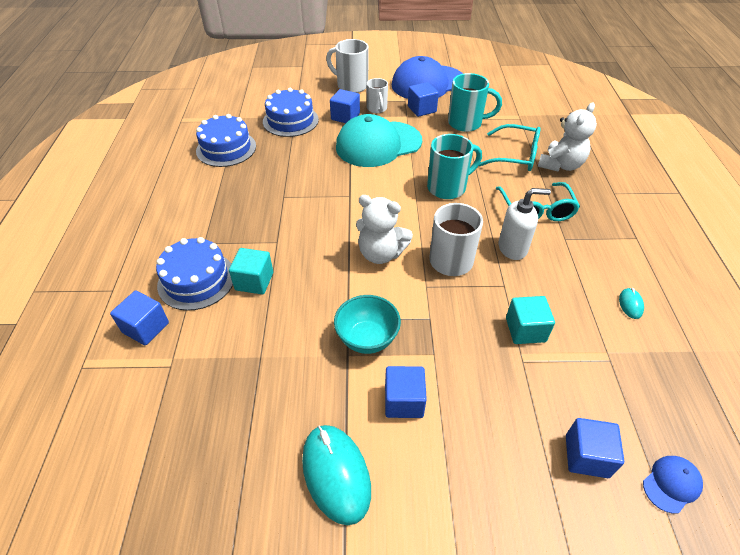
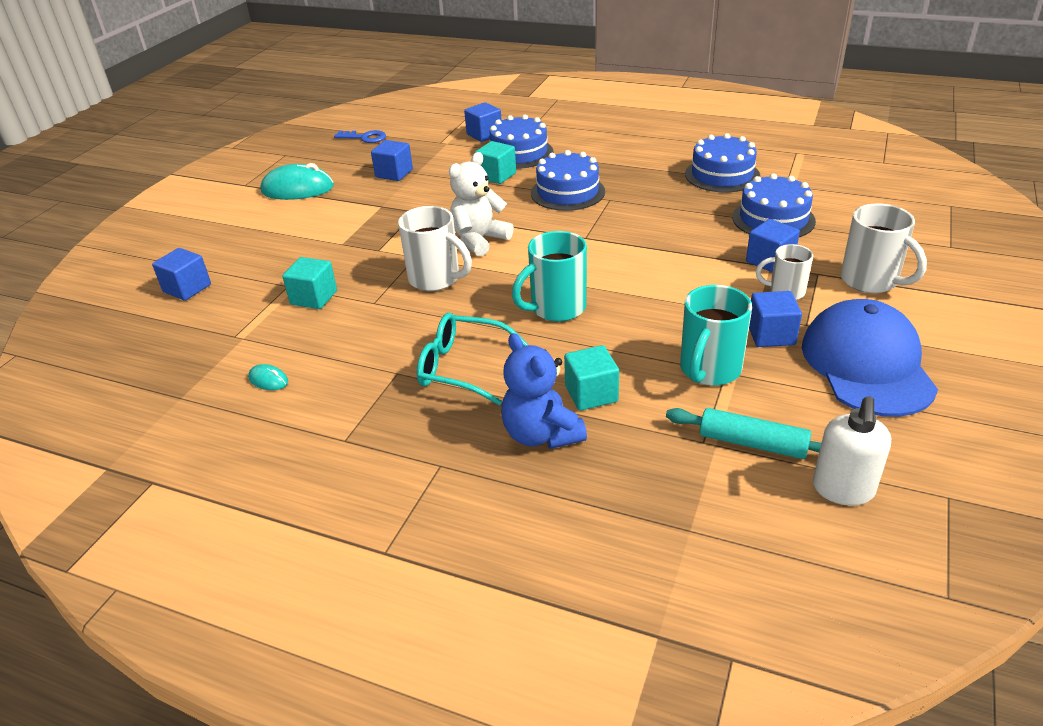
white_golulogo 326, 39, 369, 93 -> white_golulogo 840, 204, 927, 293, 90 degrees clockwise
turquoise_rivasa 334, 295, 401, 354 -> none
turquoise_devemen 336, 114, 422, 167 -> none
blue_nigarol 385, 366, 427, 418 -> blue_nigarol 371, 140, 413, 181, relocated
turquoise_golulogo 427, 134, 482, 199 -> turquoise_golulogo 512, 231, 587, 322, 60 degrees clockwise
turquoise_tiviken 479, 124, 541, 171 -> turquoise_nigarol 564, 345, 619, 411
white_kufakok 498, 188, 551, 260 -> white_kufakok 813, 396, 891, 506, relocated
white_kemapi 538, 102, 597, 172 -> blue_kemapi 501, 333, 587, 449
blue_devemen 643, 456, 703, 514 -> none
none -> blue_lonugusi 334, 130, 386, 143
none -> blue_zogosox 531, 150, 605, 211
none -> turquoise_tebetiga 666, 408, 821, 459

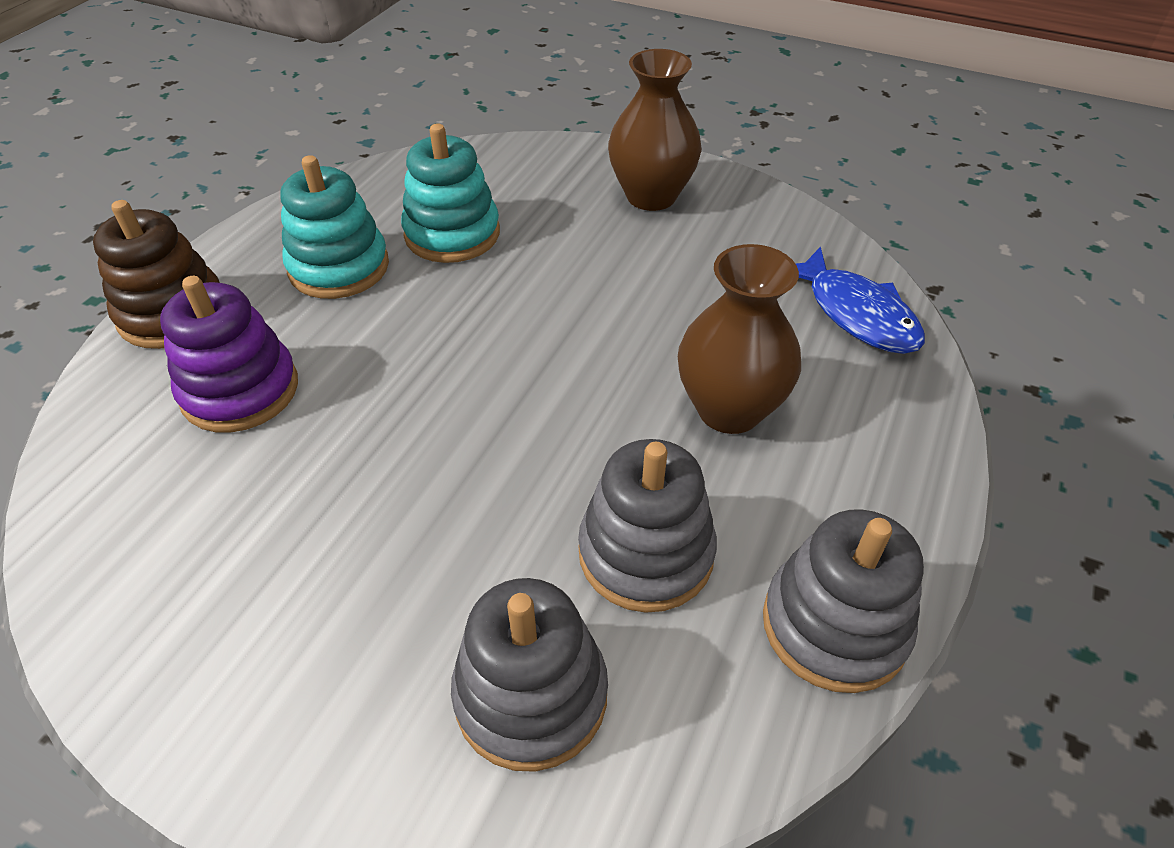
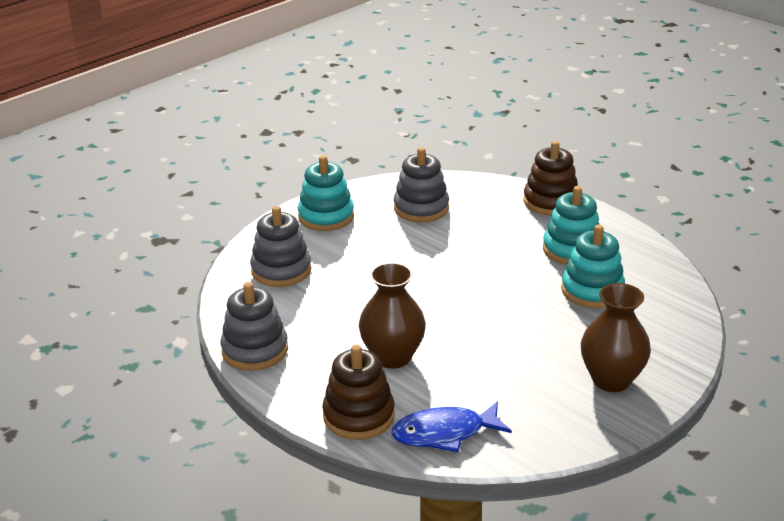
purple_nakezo 160, 276, 298, 433 -> none
grey_nakezo 578, 439, 717, 613 -> grey_nakezo 394, 147, 449, 222, relocated
none -> turquoise_nakezo 298, 155, 354, 231
none -> brown_nakezo 322, 345, 395, 440

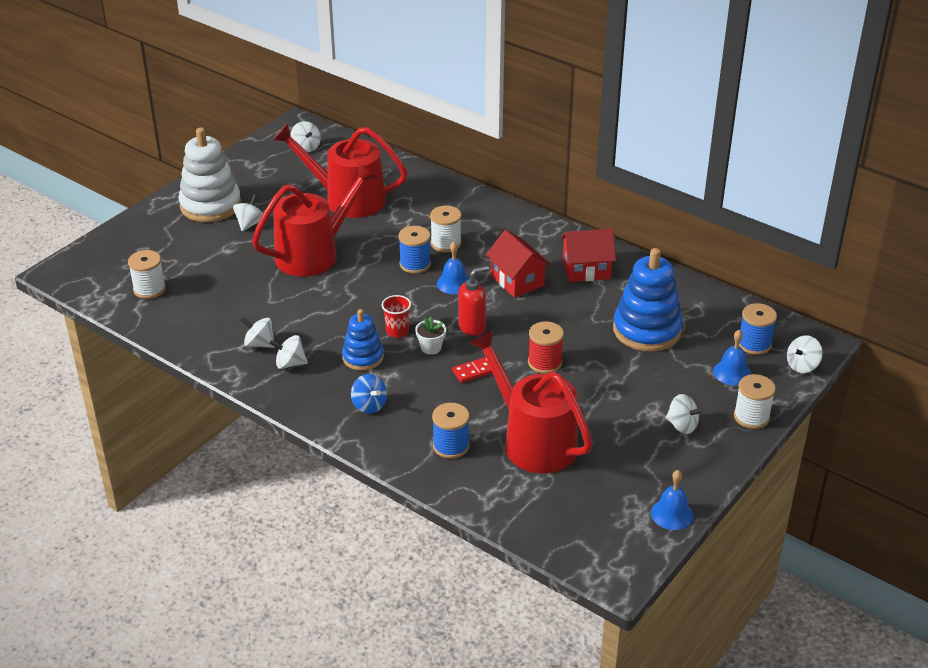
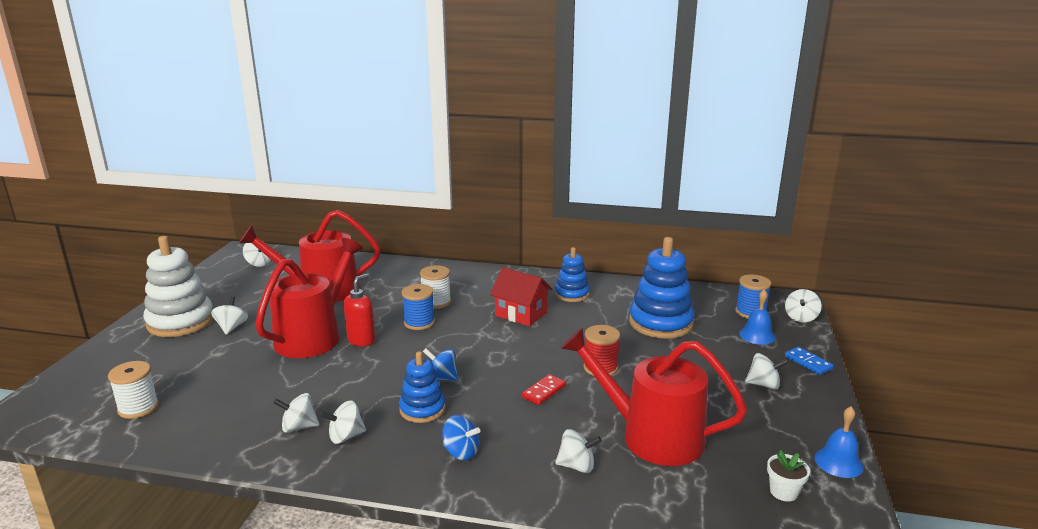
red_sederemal 381, 295, 411, 338 -> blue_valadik 423, 348, 458, 381
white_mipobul 415, 316, 446, 355 -> white_mipobul 767, 450, 810, 502, relocated
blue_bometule 432, 403, 470, 459 -> white_valadik 555, 429, 602, 473
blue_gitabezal 437, 242, 470, 294 -> none
red_kufakok 459, 266, 489, 336 -> red_kufakok 343, 273, 375, 346, relocated
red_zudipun 561, 229, 616, 282 -> blue_nakezo 555, 247, 590, 302
white_bometule 734, 374, 776, 429 -> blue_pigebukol 785, 347, 834, 375

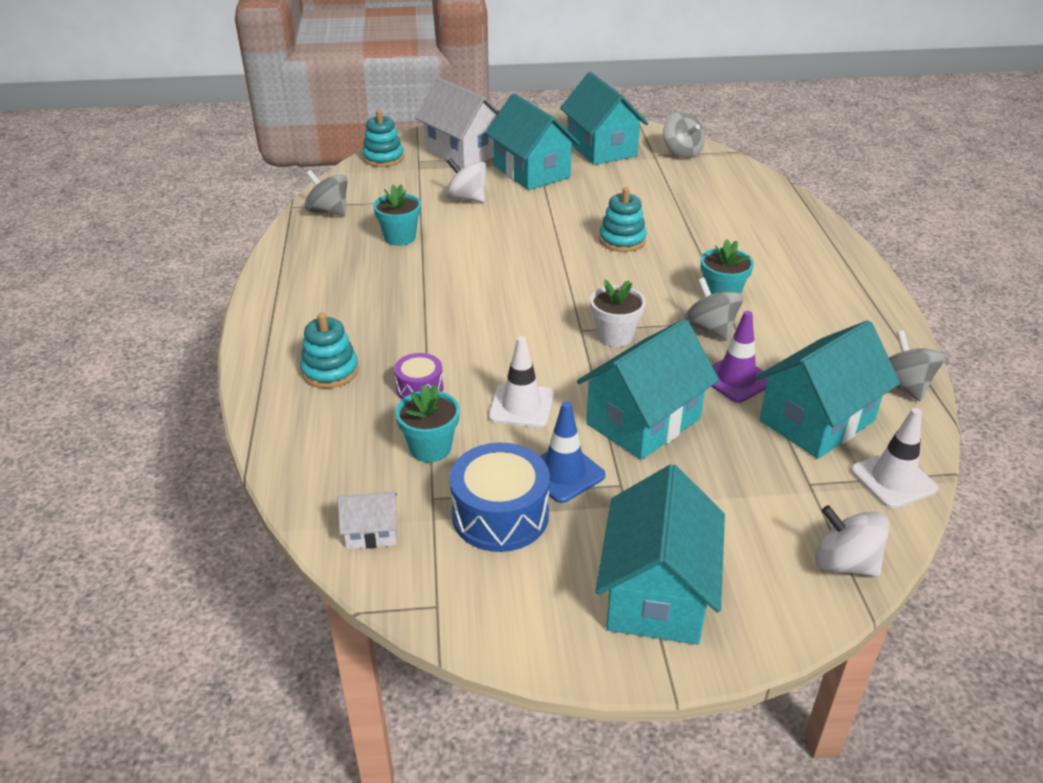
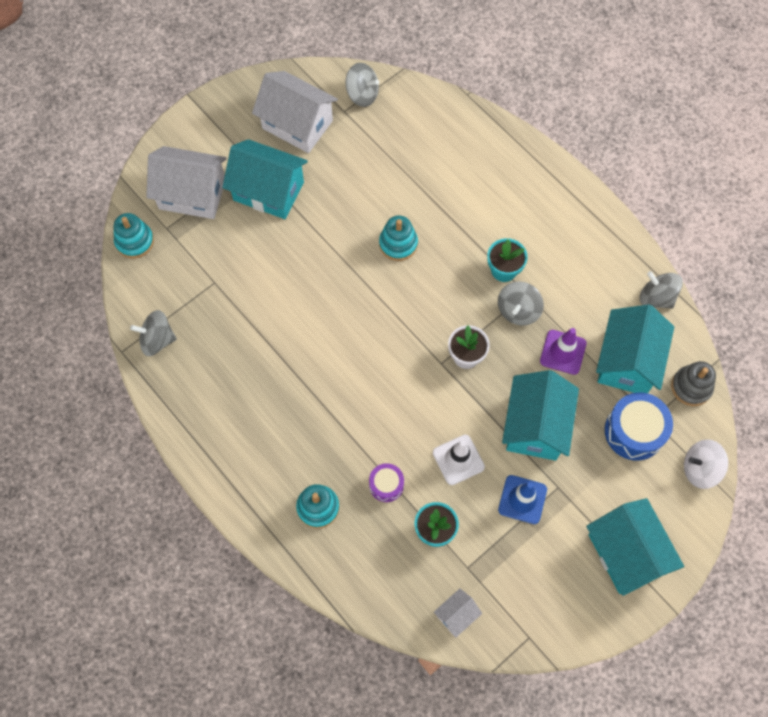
turquoise_mipobul 373, 184, 421, 246 -> none
white_valadik 446, 158, 486, 202 -> none
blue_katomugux 450, 443, 550, 552 -> blue_katomugux 605, 392, 673, 461, relocated
turquoise_zudipun 560, 72, 648, 165 -> white_zudipun 252, 71, 338, 153
grey_valadik 684, 278, 743, 341 -> grey_valadik 498, 281, 544, 326, 90 degrees counterclockwise
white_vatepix 851, 408, 938, 509 -> grey_nakezo 671, 361, 716, 406

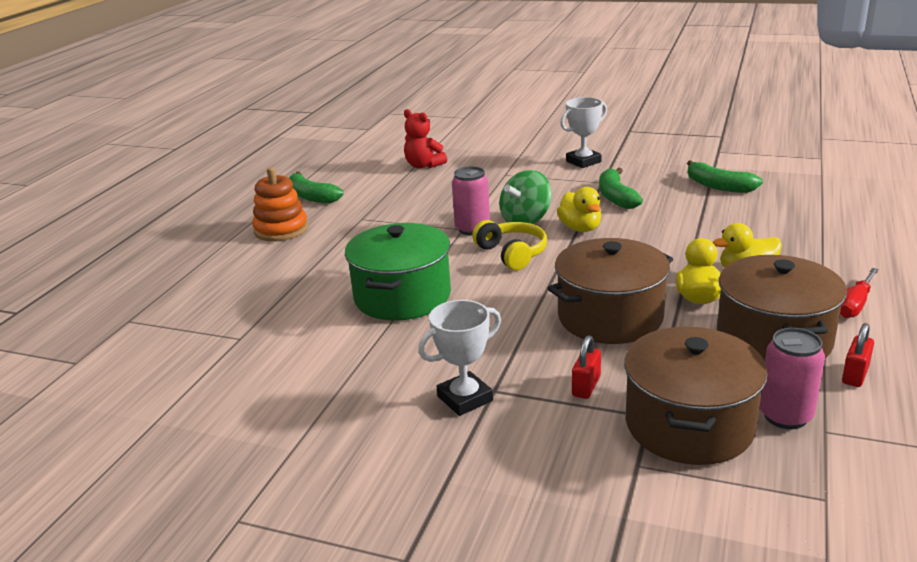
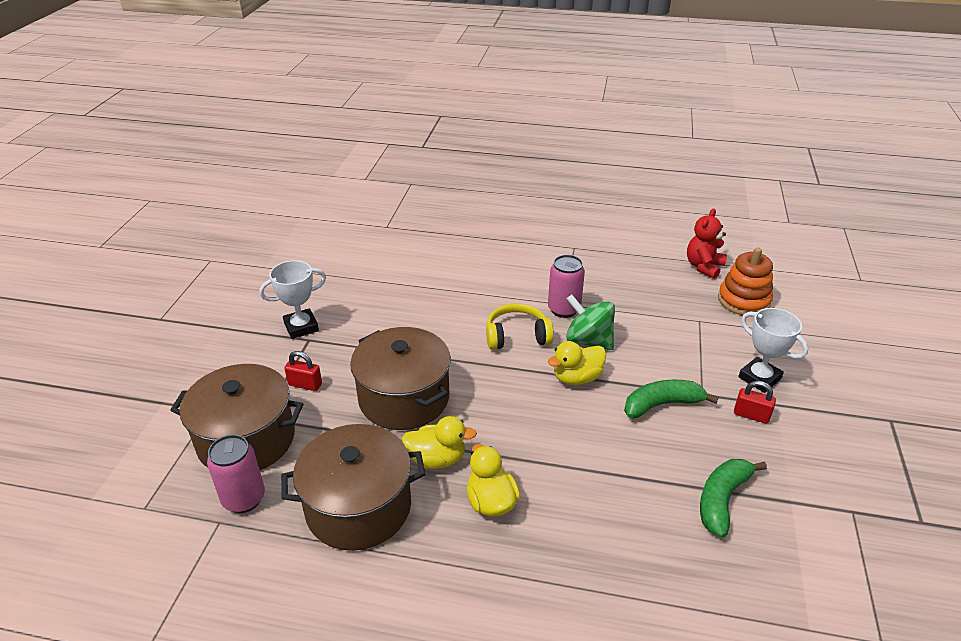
orange_nakezo 252, 167, 308, 242 -> orange_nakezo 718, 247, 773, 316, relocated
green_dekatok 289, 172, 343, 203 -> none
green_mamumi 345, 223, 451, 321 -> none
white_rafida 418, 300, 501, 416 -> white_rafida 259, 260, 326, 339, 75 degrees counterclockwise
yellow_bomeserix 472, 220, 547, 270 -> yellow_bomeserix 486, 304, 554, 350, 150 degrees counterclockwise
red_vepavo 840, 268, 879, 318 -> none
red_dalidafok 842, 323, 874, 387 -> red_dalidafok 734, 381, 776, 424, relocated

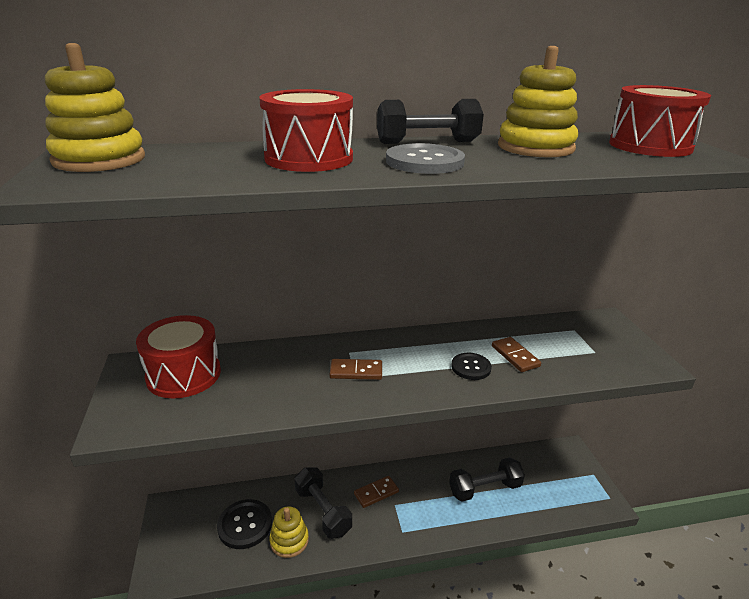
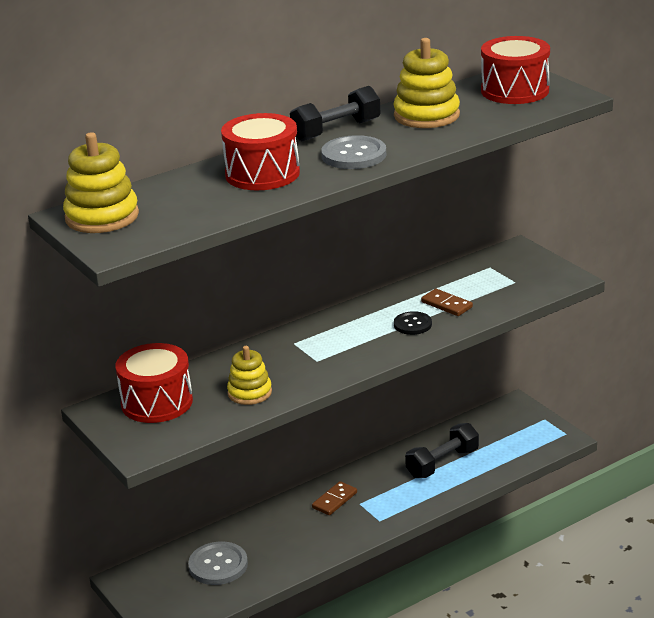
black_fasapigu 217, 499, 272, 549 -> grey_fasapigu 188, 542, 248, 585
yellow_nakezo 269, 506, 309, 558 -> yellow_nakezo 227, 346, 272, 405, relocated
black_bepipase 294, 467, 352, 539 -> none
brown_pigebukol 330, 359, 382, 380 -> none

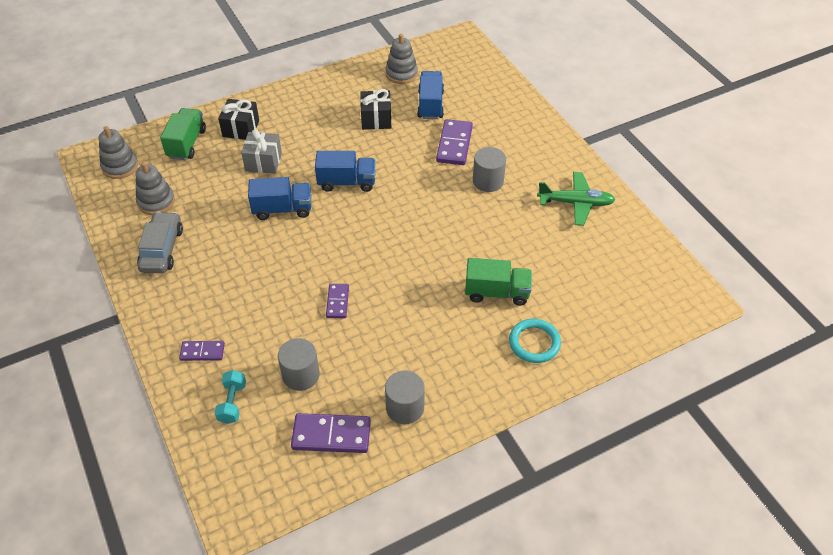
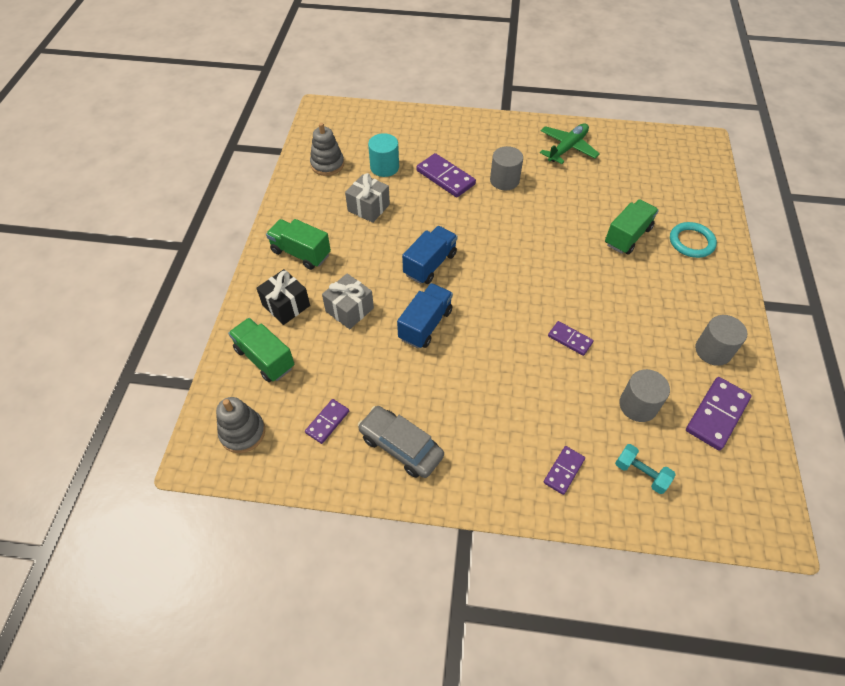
grey_nakezo 135, 162, 175, 215 -> purple_pigebukol 305, 399, 349, 444
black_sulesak 360, 89, 391, 130 -> grey_sulesak 345, 173, 390, 223
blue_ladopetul 417, 71, 444, 119 -> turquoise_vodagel 368, 133, 399, 177
none -> green_ladopetul 266, 219, 331, 270

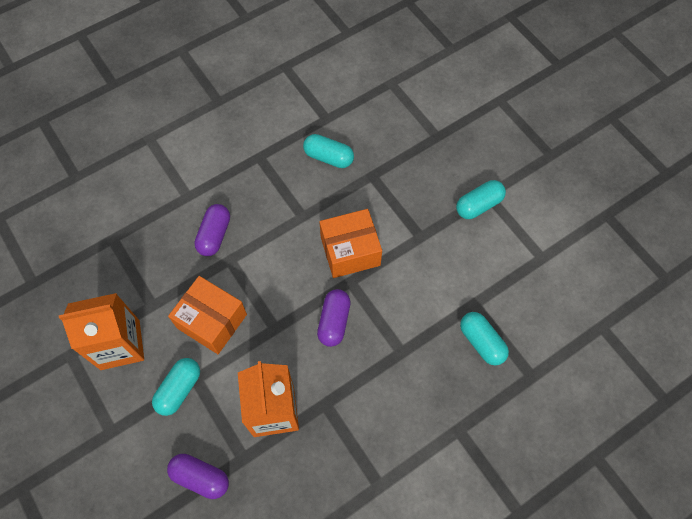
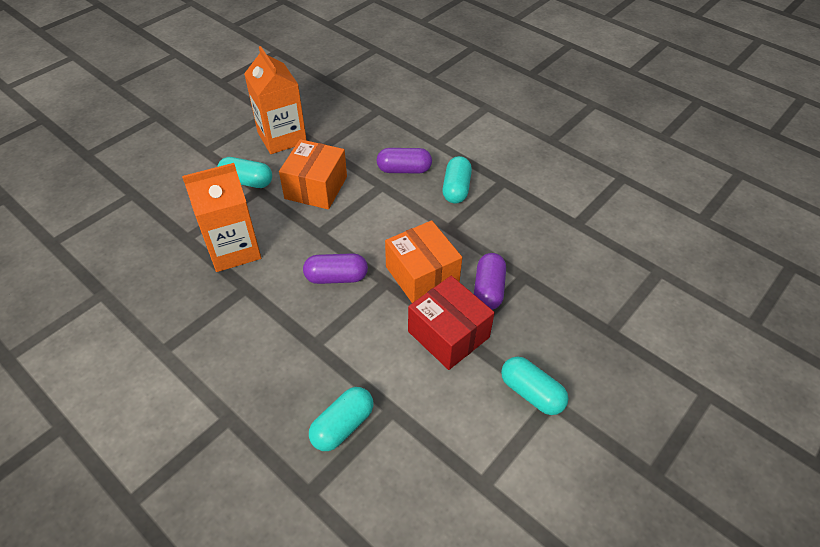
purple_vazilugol 167, 454, 229, 499 -> purple_vazilugol 474, 253, 506, 310, relocated
turquoise_vazilugol 303, 134, 354, 168 -> turquoise_vazilugol 443, 156, 472, 203, relocated
none -> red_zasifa 408, 276, 495, 370

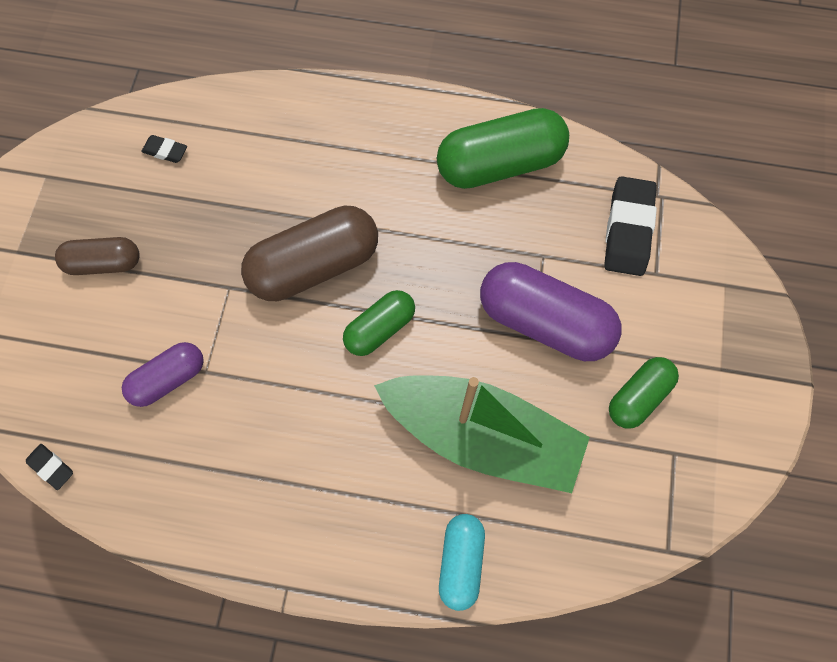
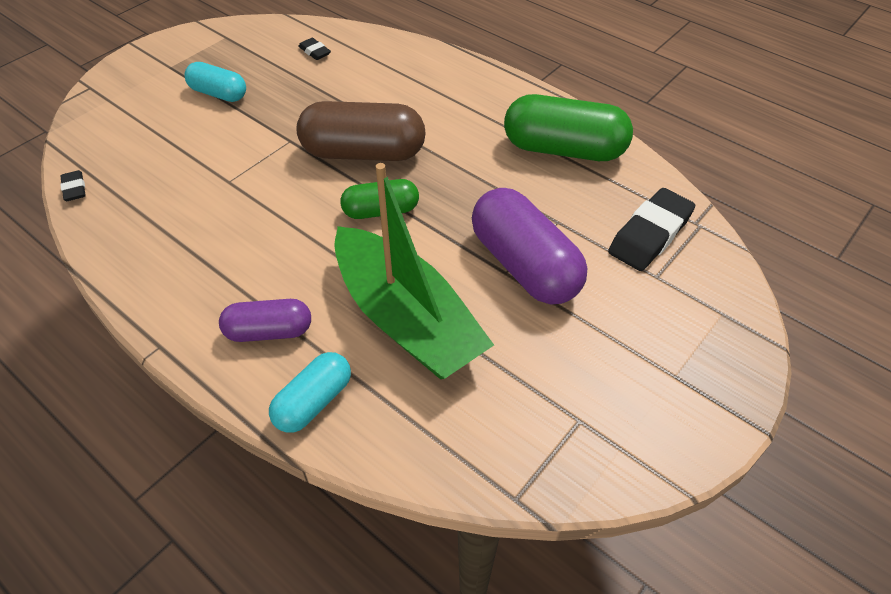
brown_vazilugol 55, 237, 140, 275 -> turquoise_vazilugol 184, 62, 246, 102
purple_vazilugol 122, 342, 204, 407 -> purple_vazilugol 219, 299, 311, 342, relocated
green_vazilugol 609, 357, 679, 428 -> none

